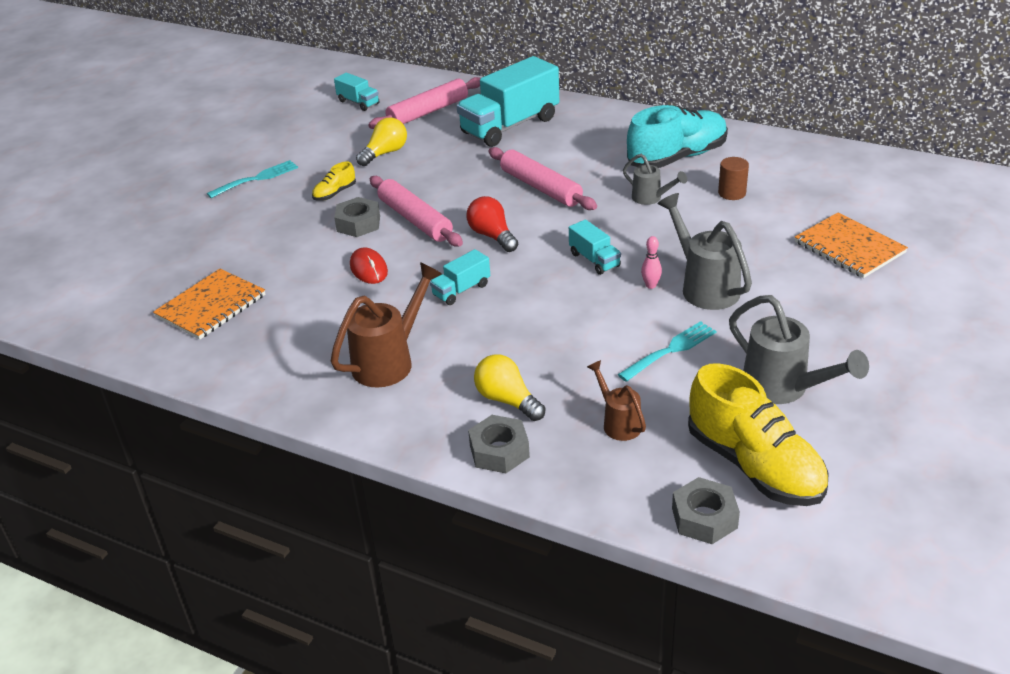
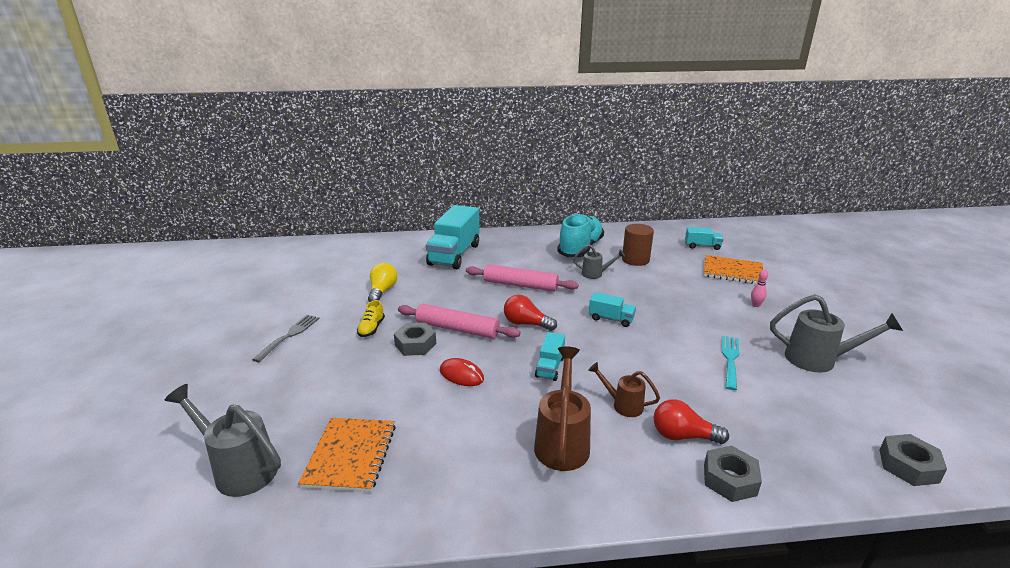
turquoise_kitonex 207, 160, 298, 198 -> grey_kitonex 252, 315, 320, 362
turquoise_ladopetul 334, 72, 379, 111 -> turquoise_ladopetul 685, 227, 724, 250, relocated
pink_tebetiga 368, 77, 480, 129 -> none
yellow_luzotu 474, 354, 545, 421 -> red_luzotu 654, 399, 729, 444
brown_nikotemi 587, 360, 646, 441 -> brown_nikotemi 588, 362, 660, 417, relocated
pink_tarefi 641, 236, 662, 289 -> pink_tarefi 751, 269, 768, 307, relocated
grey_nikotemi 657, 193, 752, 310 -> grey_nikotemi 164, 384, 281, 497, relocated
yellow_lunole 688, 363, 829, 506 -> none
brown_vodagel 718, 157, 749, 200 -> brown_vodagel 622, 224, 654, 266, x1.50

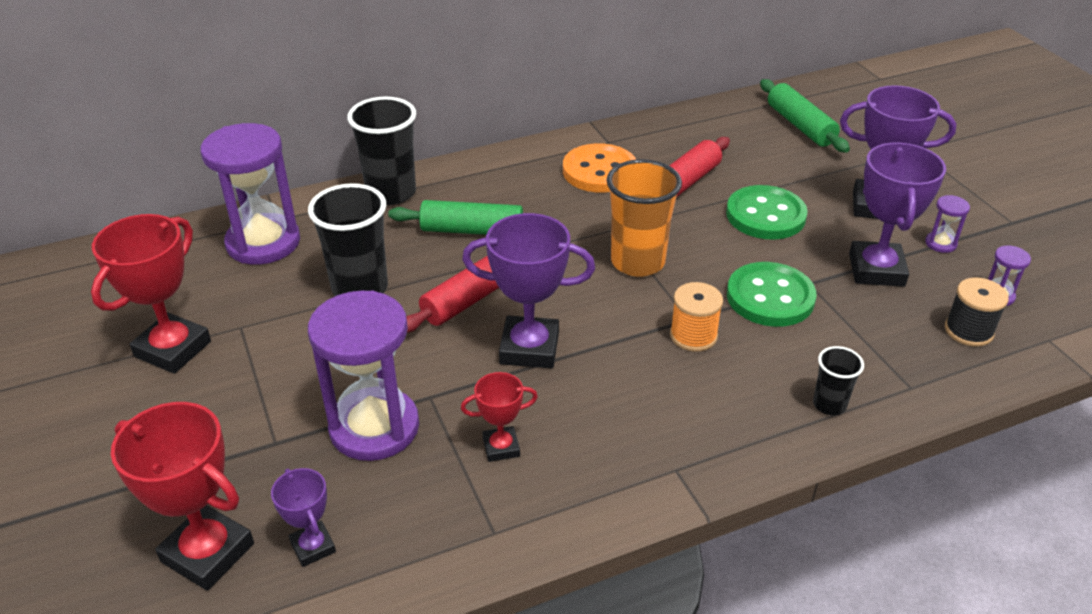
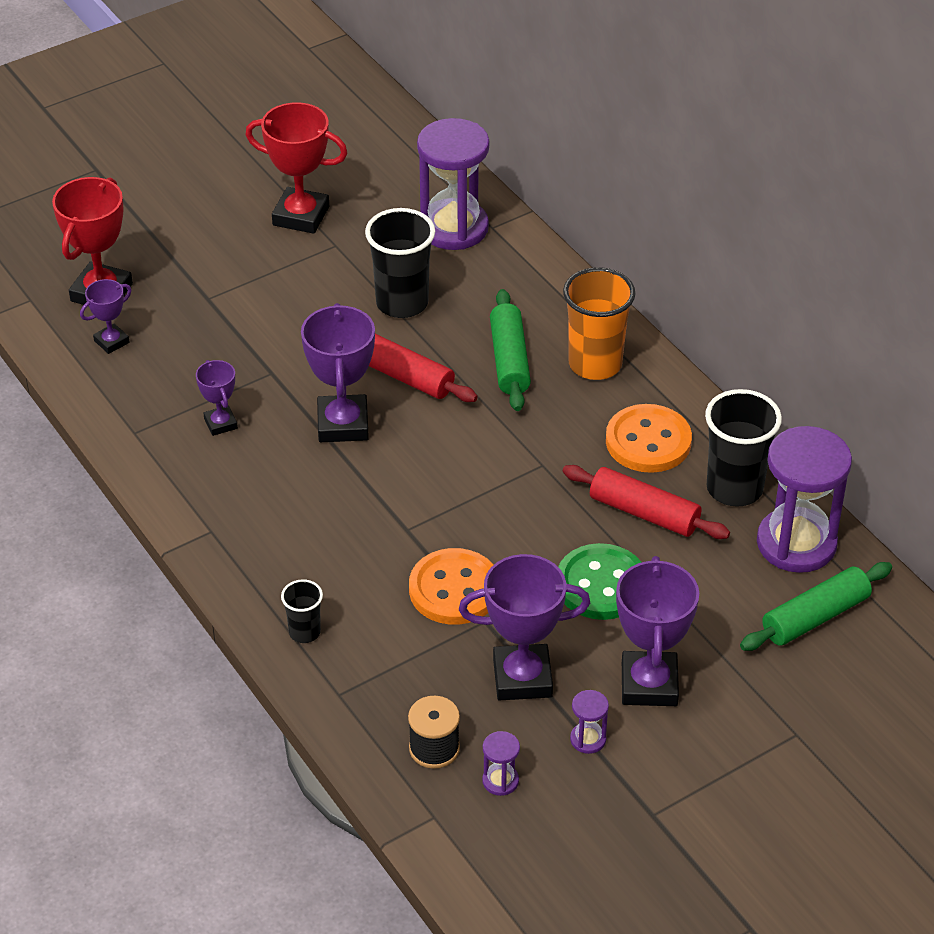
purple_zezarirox 308, 290, 419, 461 -> purple_zezarirox 757, 426, 852, 573, relocated
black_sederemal 347, 96, 416, 205 -> black_sederemal 705, 389, 782, 507, relocated
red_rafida 461, 372, 538, 462 -> purple_rafida 196, 360, 238, 436
orange_sederemal 607, 159, 682, 277 -> orange_sederemal 563, 267, 635, 380, relocated
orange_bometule 670, 282, 723, 352 -> none
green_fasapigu 727, 262, 816, 327 -> orange_fasapigu 409, 548, 493, 625

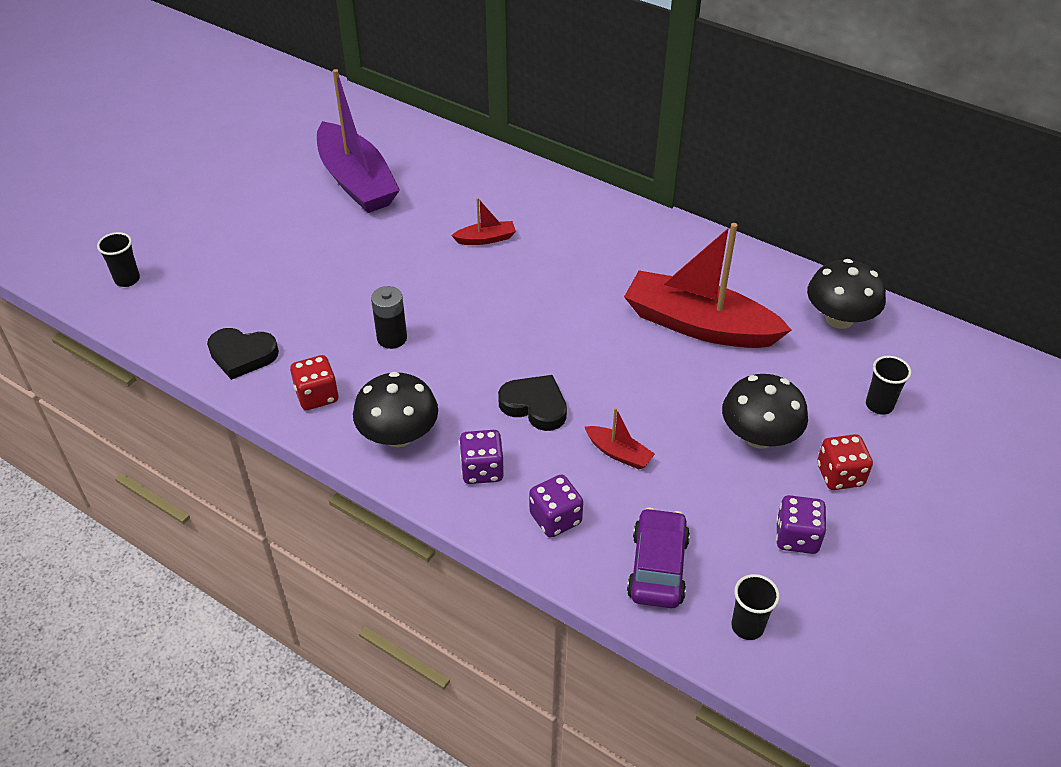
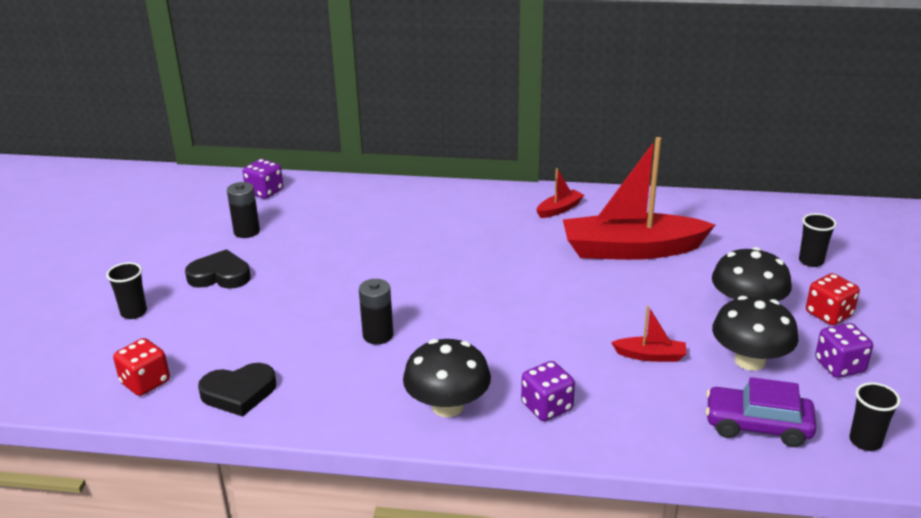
black_sederemal 97, 232, 140, 287 -> black_sederemal 106, 262, 147, 319, relocated
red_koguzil 290, 355, 339, 410 -> red_koguzil 113, 338, 170, 396, relocated
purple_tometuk 317, 69, 400, 213 -> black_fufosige 227, 182, 260, 238
red_tometuk 451, 198, 516, 245 -> red_tometuk 536, 168, 584, 218, relocated
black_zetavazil 498, 375, 567, 431 -> black_zetavazil 185, 249, 251, 289, relocated
purple_koguzil 529, 474, 583, 538 -> purple_koguzil 242, 159, 283, 199, relocated
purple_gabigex 627, 507, 690, 608 -> purple_gabigex 706, 377, 816, 447, 60 degrees counterclockwise
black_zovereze 807, 259, 886, 329 -> black_zovereze 712, 296, 799, 371, relocated

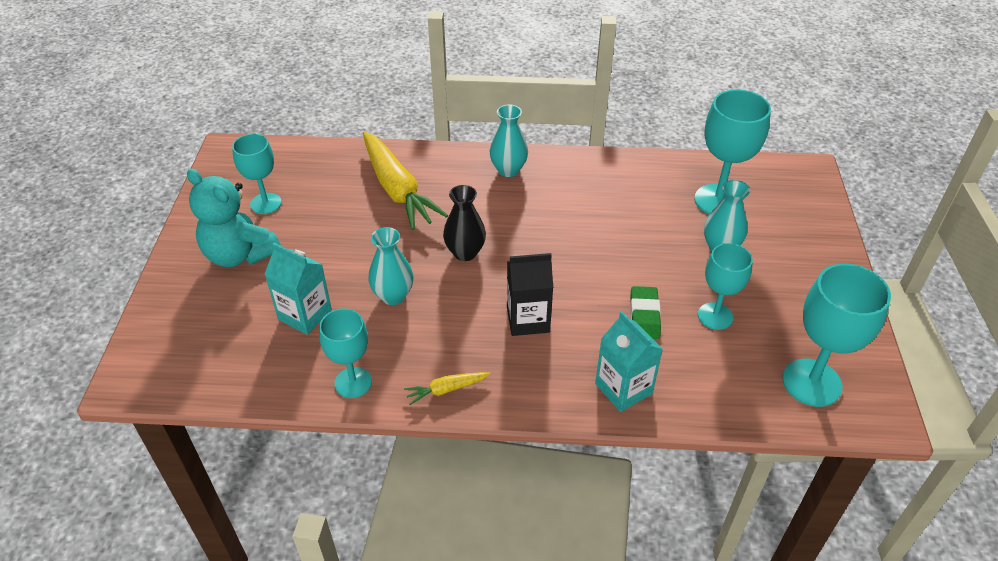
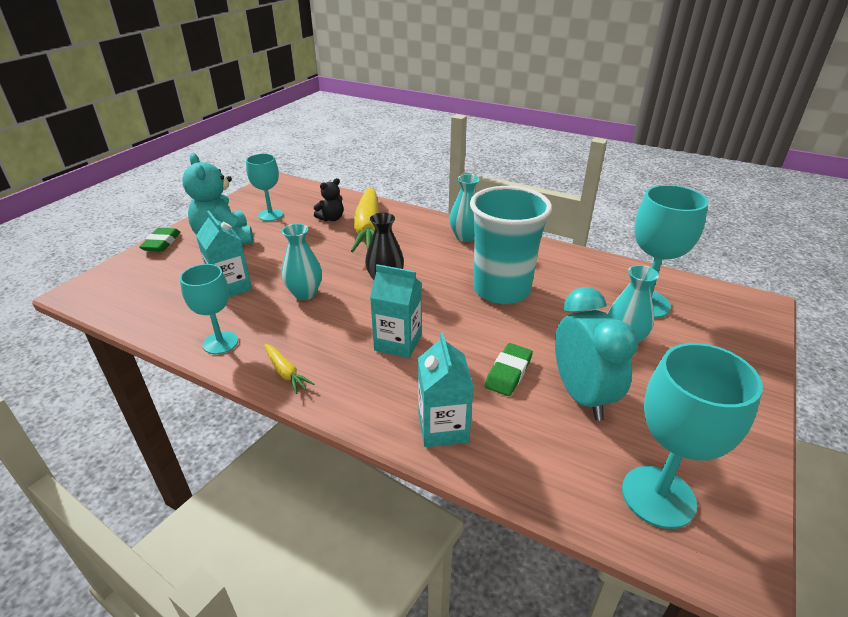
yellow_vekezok 404, 372, 491, 405 -> yellow_vekezok 264, 344, 314, 394, 135 degrees counterclockwise
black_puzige 507, 253, 553, 336 -> turquoise_puzige 370, 264, 422, 358
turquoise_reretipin 698, 243, 753, 330 -> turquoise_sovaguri 555, 287, 638, 421
none -> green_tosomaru 139, 228, 180, 252
none -> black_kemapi 314, 178, 344, 221
none -> turquoise_sederemal 470, 186, 552, 304

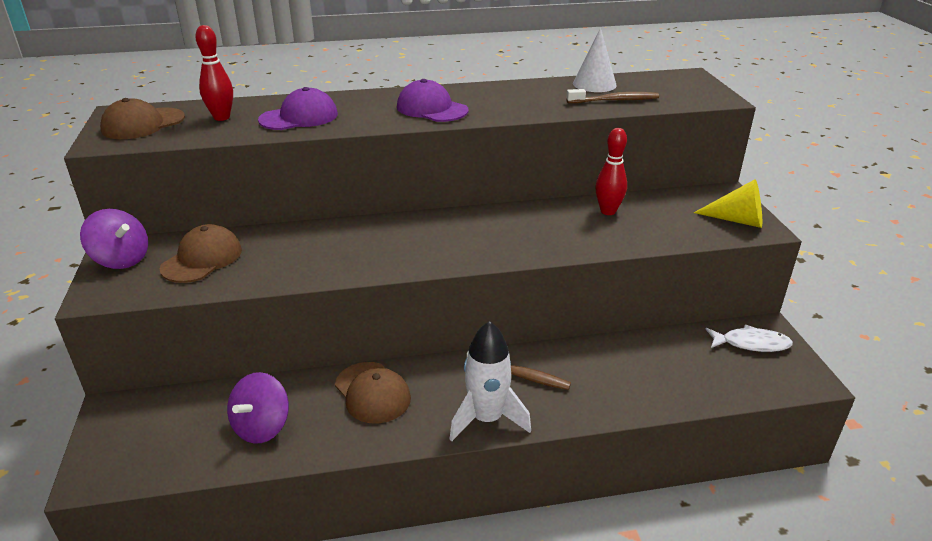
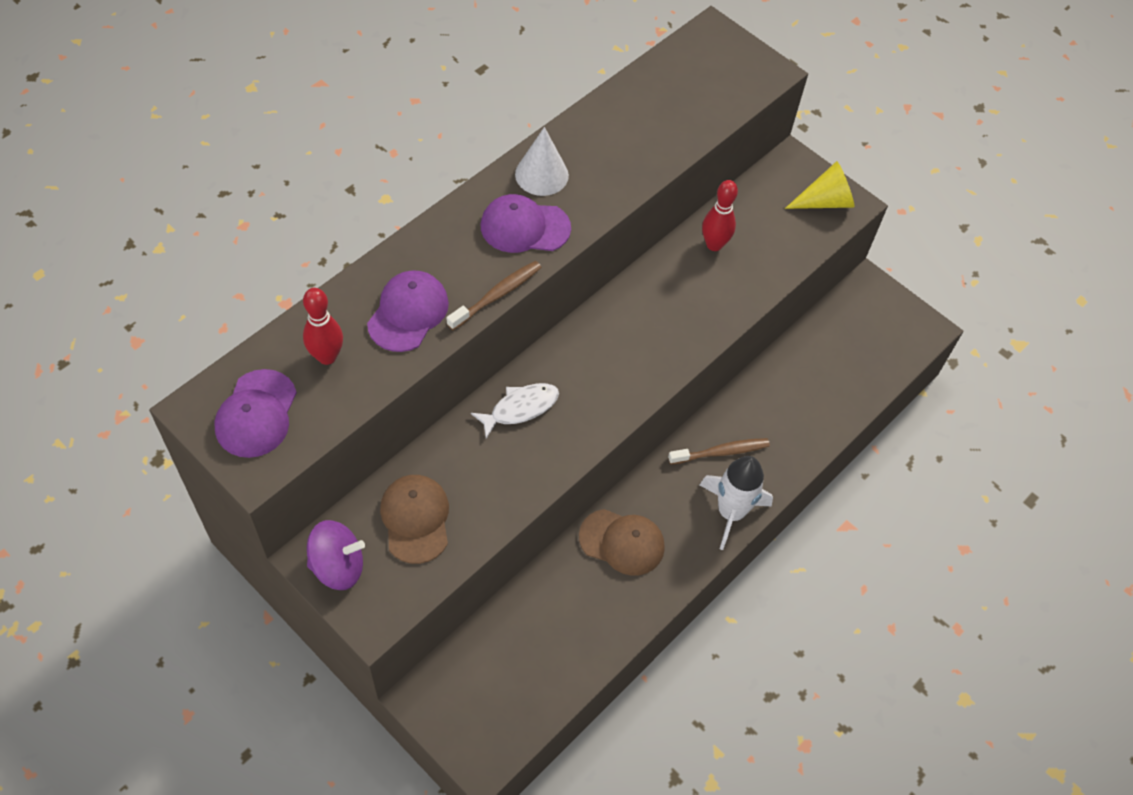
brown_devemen 100, 98, 185, 139 -> purple_devemen 214, 369, 297, 458
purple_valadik 227, 372, 289, 443 -> none
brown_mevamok 566, 89, 659, 103 -> brown_mevamok 447, 261, 542, 330, relocated
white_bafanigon 573, 28, 617, 92 -> white_bafanigon 515, 127, 569, 196, relocated
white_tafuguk 706, 325, 793, 352 -> white_tafuguk 471, 383, 559, 439, relocated

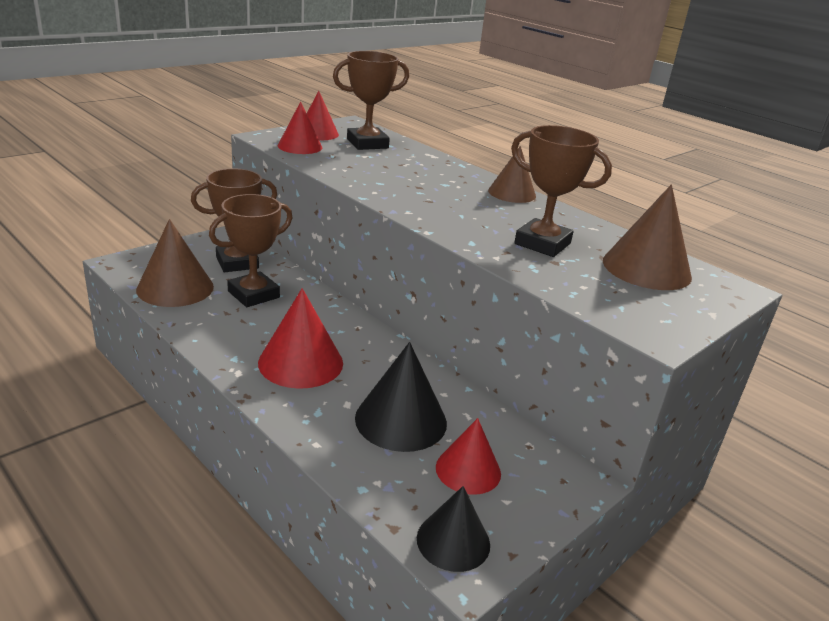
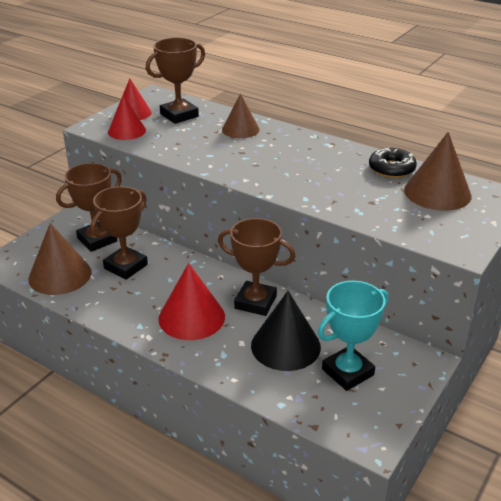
black_bafanigon 417, 486, 490, 572 -> none
red_bafanigon 436, 418, 501, 495 -> turquoise_rafida 318, 281, 388, 391
brown_bafanigon 488, 146, 536, 203 -> brown_bafanigon 222, 94, 260, 138, relocated
brown_rafida 511, 125, 612, 257 -> brown_rafida 218, 218, 296, 316, relocated
none -> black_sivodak 369, 148, 417, 178

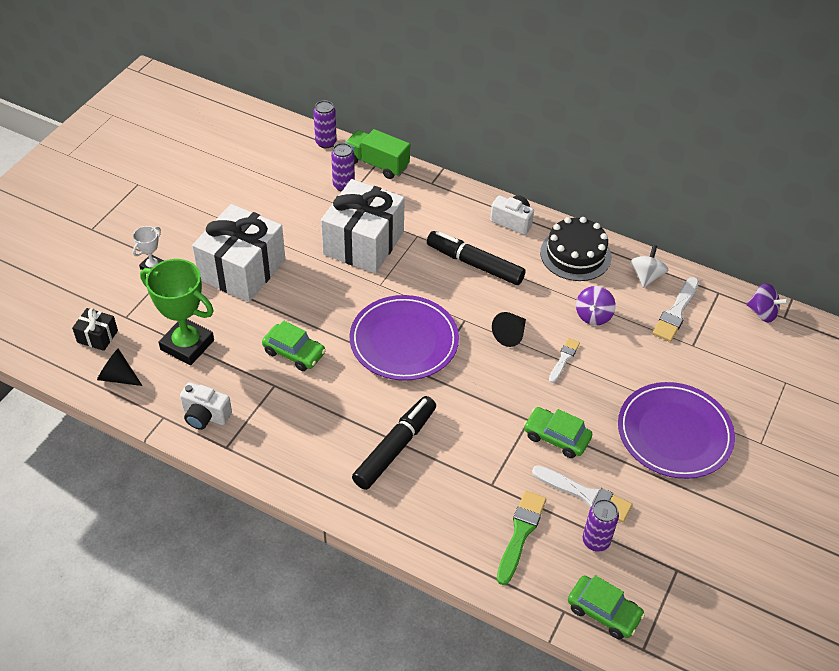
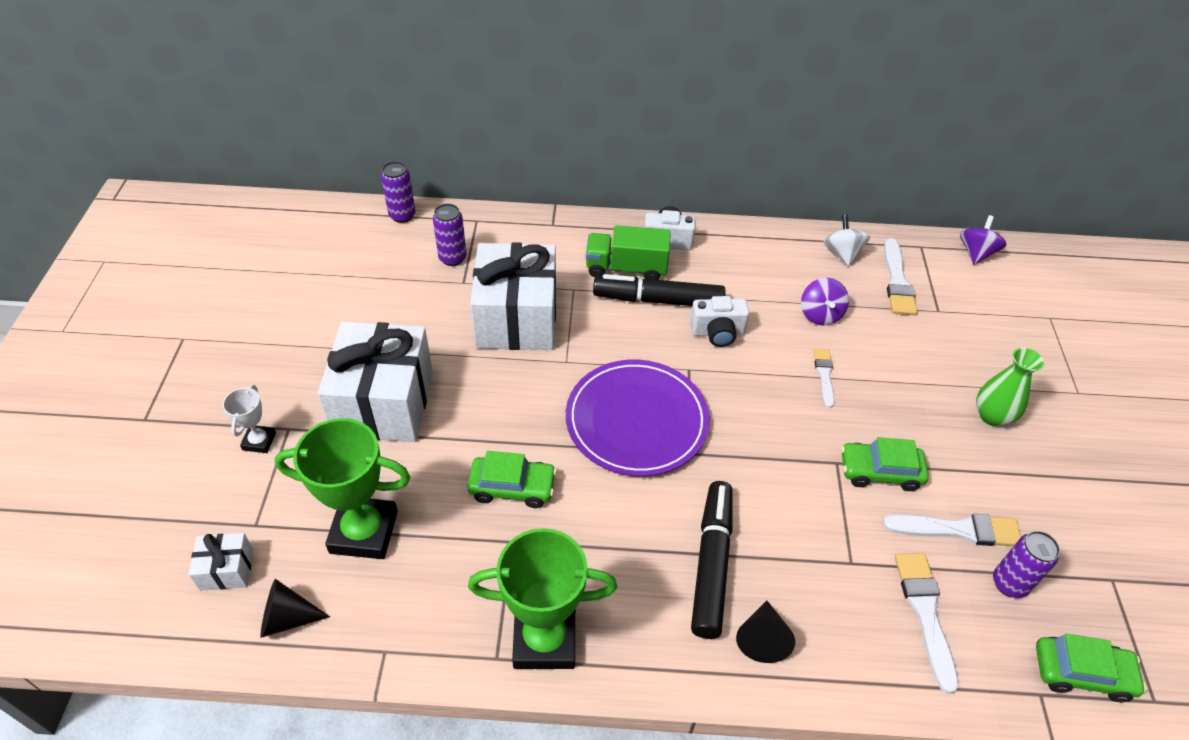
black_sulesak 72, 308, 118, 351 -> white_sulesak 188, 533, 253, 591
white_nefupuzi 180, 382, 232, 430 -> white_nefupuzi 690, 296, 749, 347, relocated
green_ladopetul 345, 129, 410, 179 -> green_ladopetul 586, 226, 671, 280, relocated
black_bafanigon 492, 312, 526, 347 -> black_bafanigon 736, 600, 795, 663, relocated
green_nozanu 497, 491, 546, 585 -> white_nozanu 895, 553, 959, 694
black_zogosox 540, 217, 611, 281 -> none
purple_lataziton 618, 382, 735, 479 -> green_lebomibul 976, 348, 1044, 426
purple_valadik 747, 283, 788, 323 -> purple_valadik 960, 215, 1007, 265, 75 degrees counterclockwise
none -> green_rafida 468, 528, 617, 669

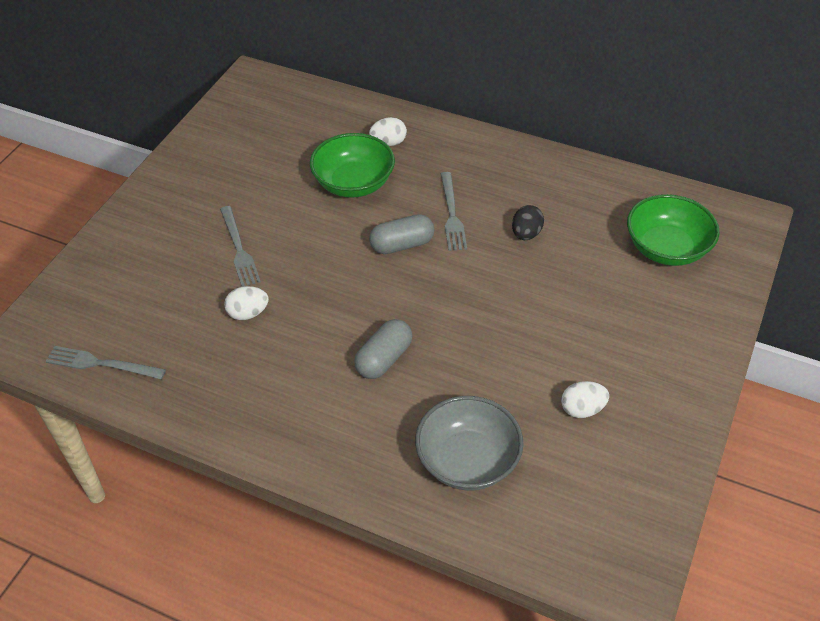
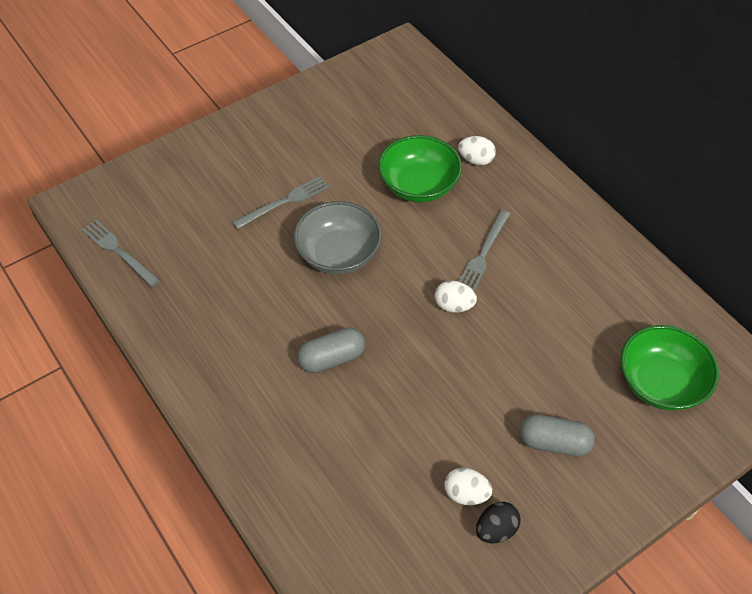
grey_kitonex 220, 206, 261, 287 -> grey_kitonex 233, 176, 329, 229, 135 degrees counterclockwise
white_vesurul 224, 286, 269, 320 -> white_vesurul 435, 281, 477, 313, relocated
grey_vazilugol 369, 214, 434, 254 -> grey_vazilugol 519, 414, 595, 456, relocated
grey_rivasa 415, 396, 523, 490 -> grey_rivasa 294, 201, 382, 274, relocated
black_vesurul 512, 205, 544, 240 -> black_vesurul 476, 502, 520, 543, relocated

